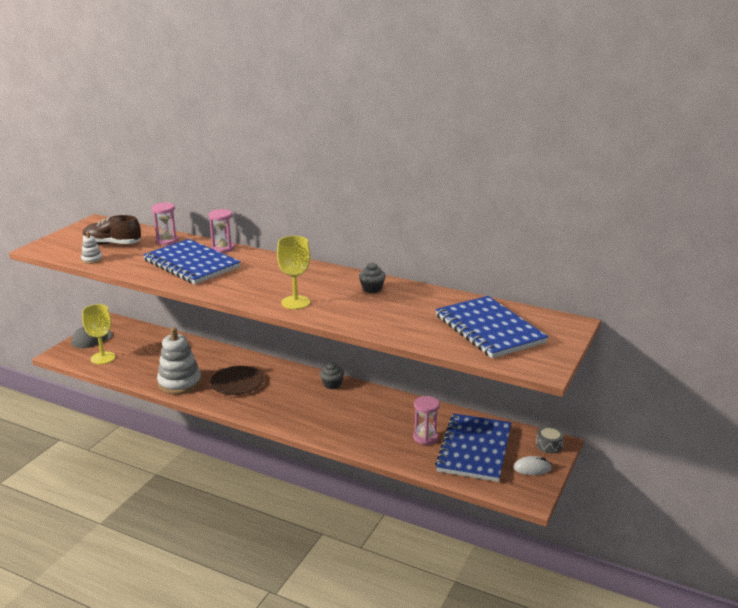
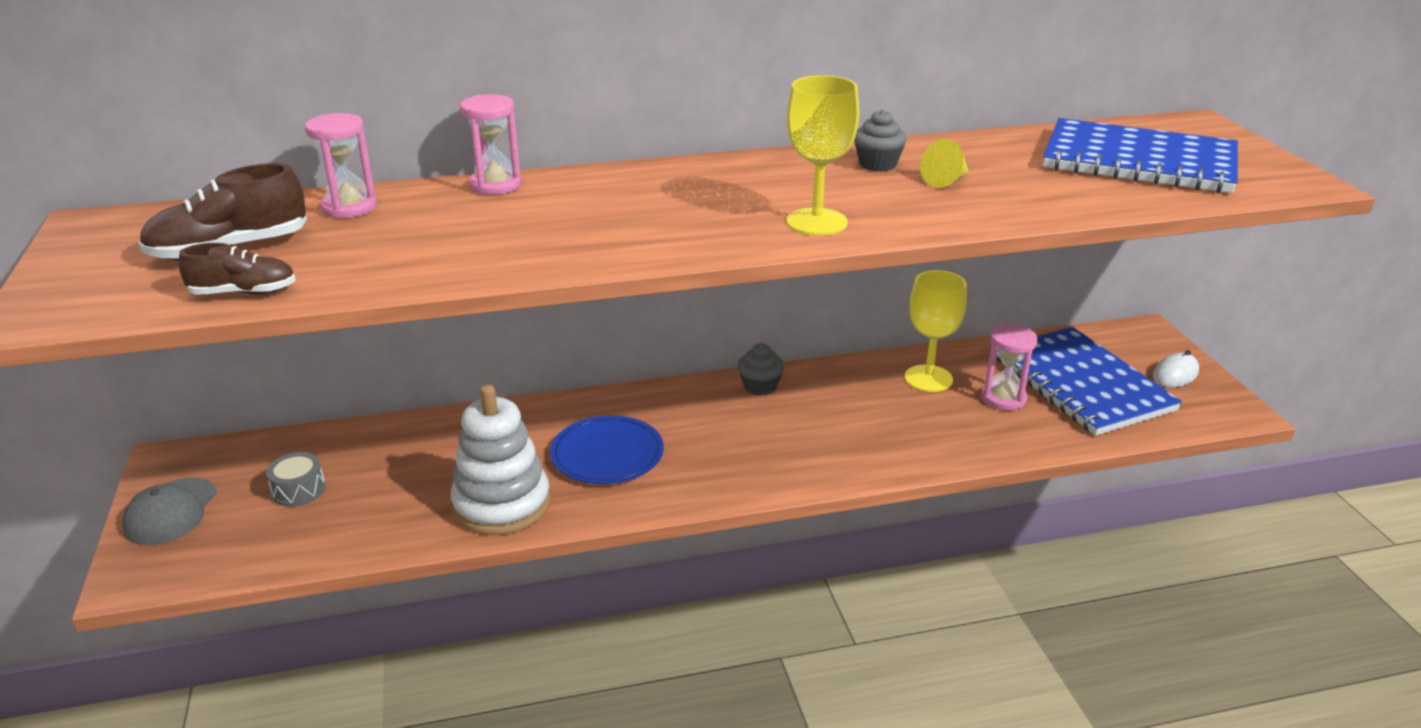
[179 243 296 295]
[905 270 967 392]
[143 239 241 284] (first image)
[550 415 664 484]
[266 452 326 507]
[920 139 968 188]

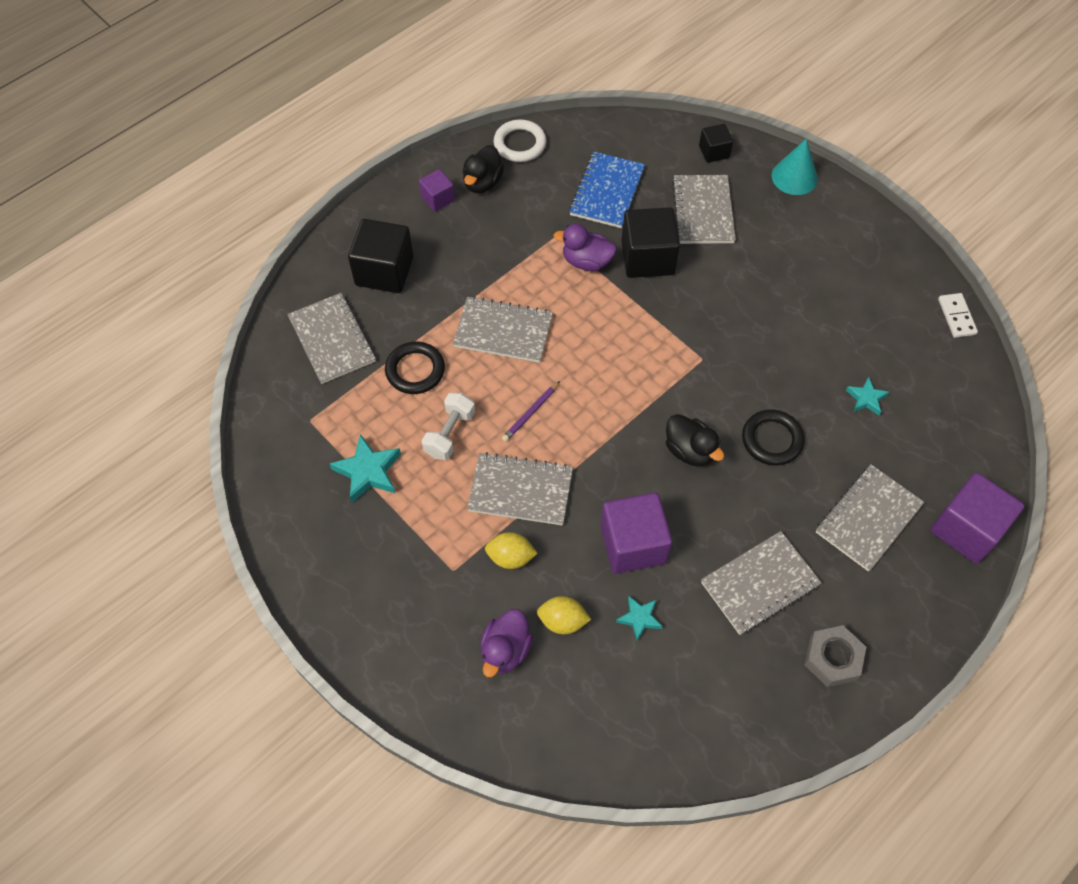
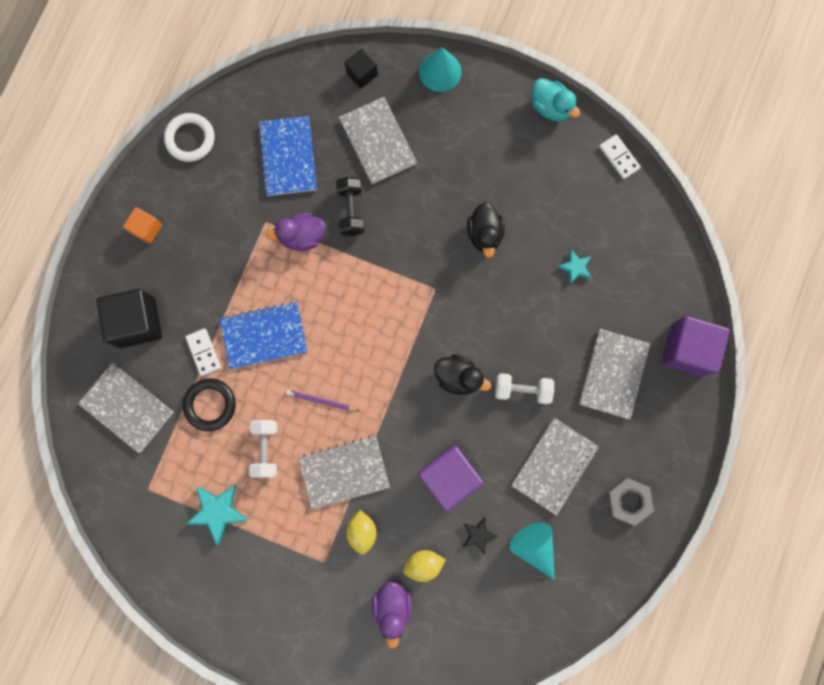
[123 207 162 244]
[220 301 308 369]
[467 202 504 258]
[346 510 377 555]
[286 390 359 411]
[463 517 498 555]
[336 177 364 236]
[742 410 805 465] (first image)
[185 328 221 376]
[495 373 554 404]
[509 523 555 580]
[532 78 580 122]

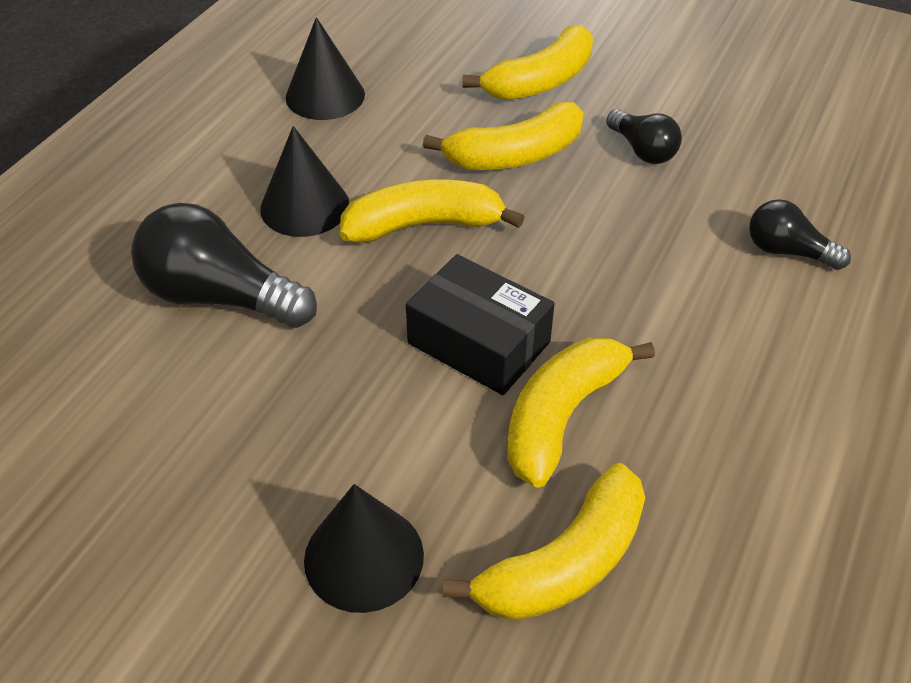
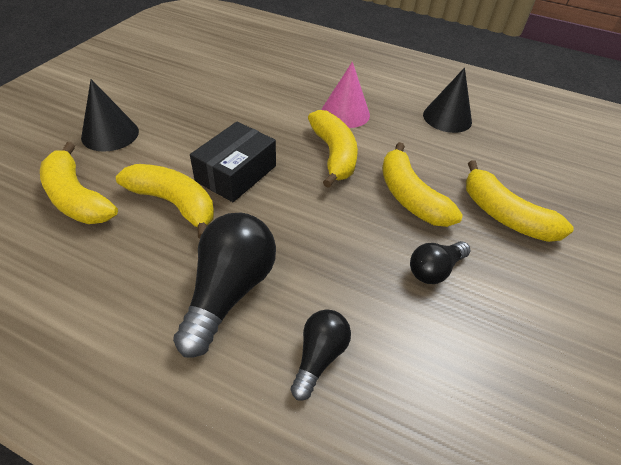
[173 213 276 357]
[322 62 370 128]

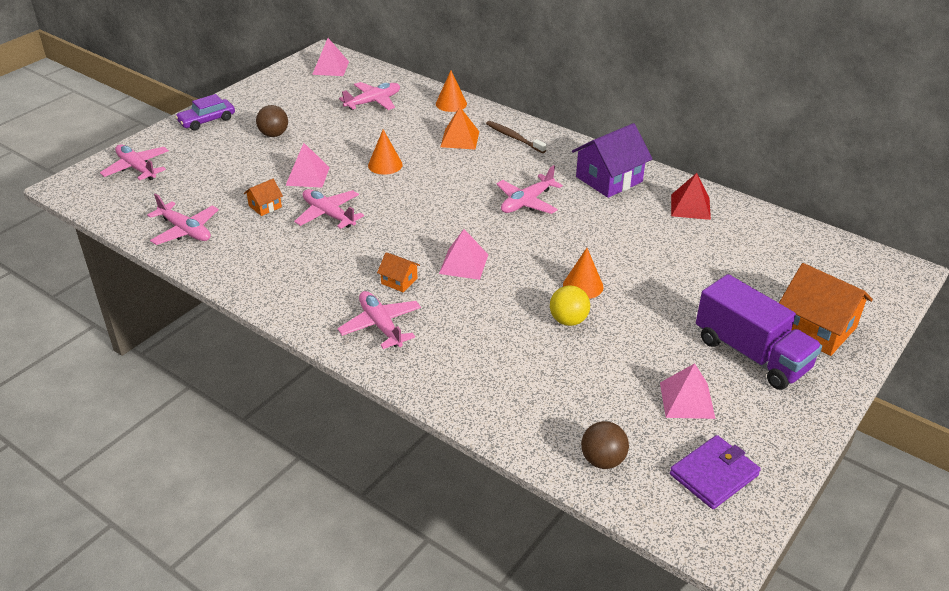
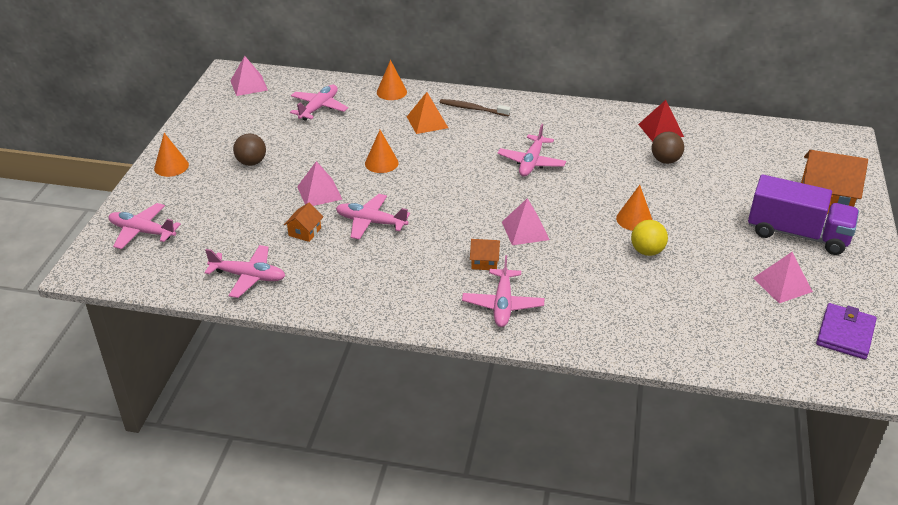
[154 133 189 177]
[462 255 544 327]
[572 123 653 198] (first image)
[652 132 684 164]

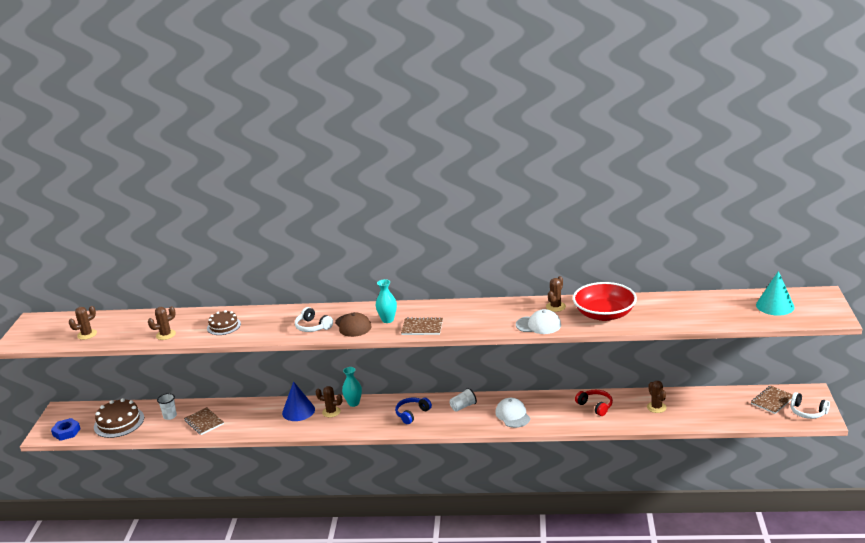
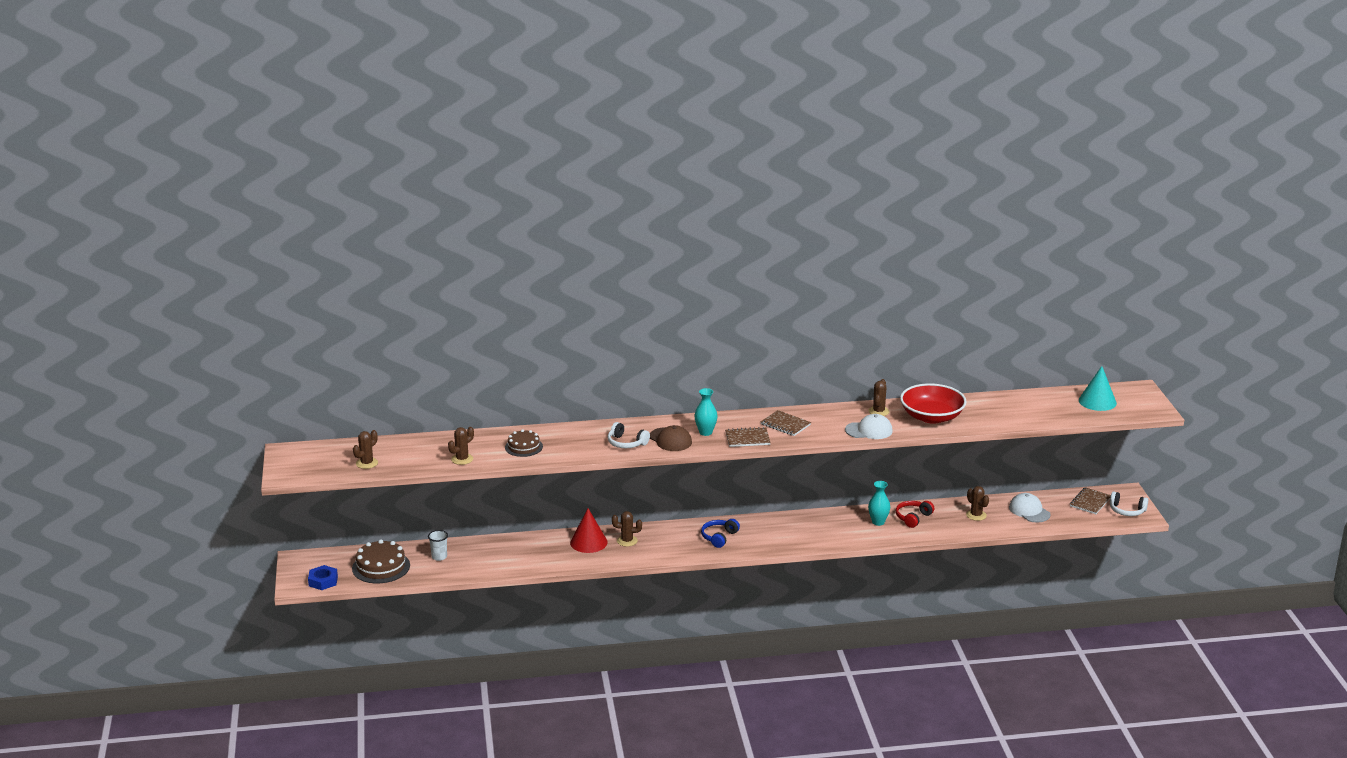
[760 410 811 436]
[570 509 608 553]
[868 481 890 526]
[450 388 477 412] (first image)
[1009 493 1051 523]
[895 501 934 528]

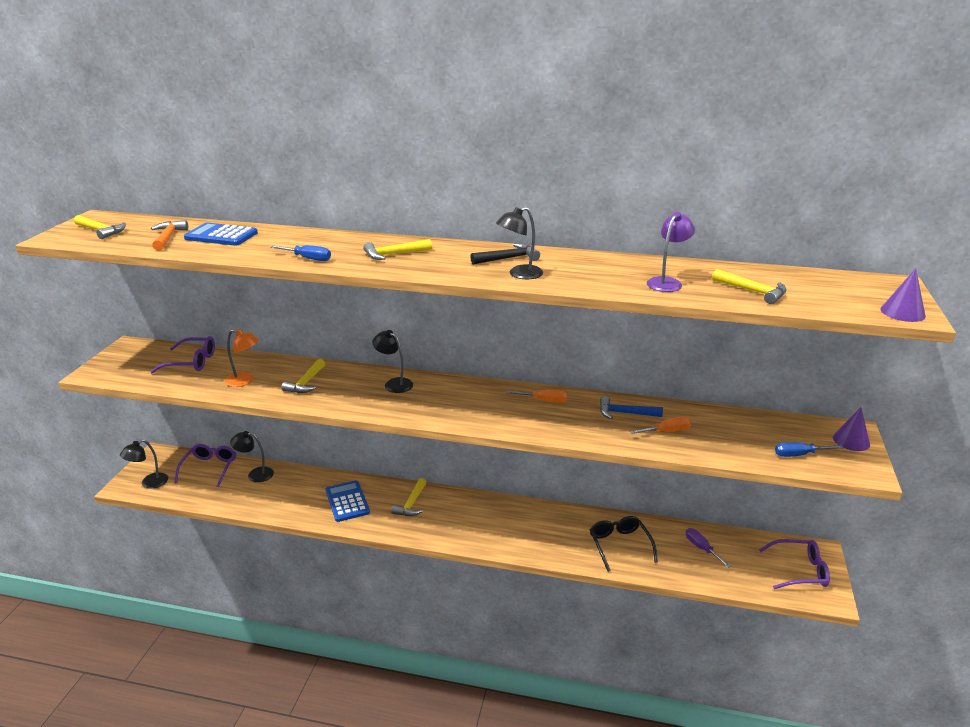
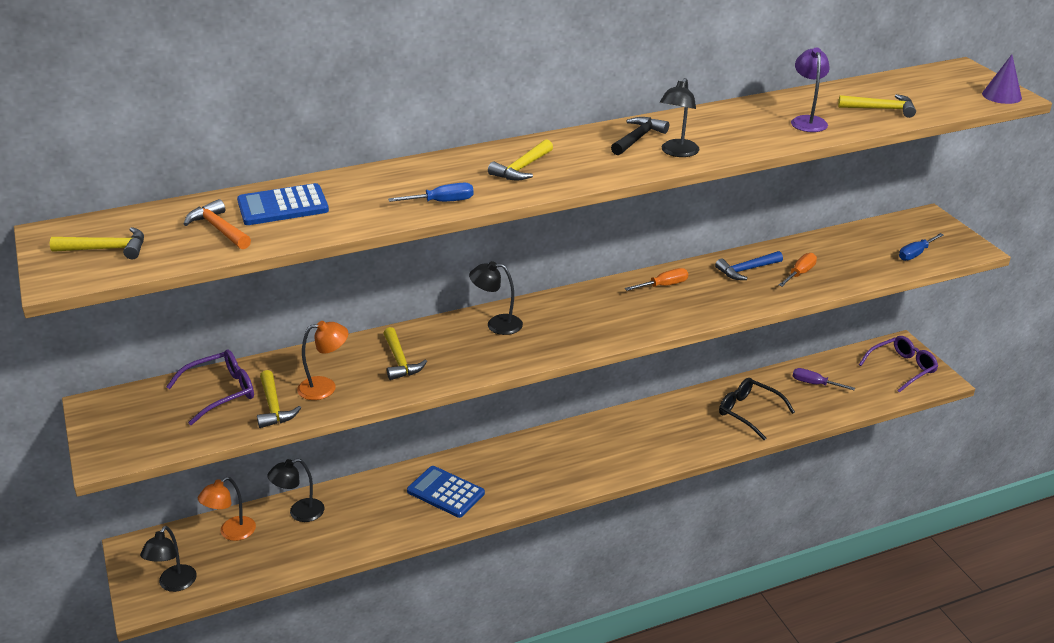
[198 477 256 541]
[257 370 301 428]
[833 407 870 451] (first image)

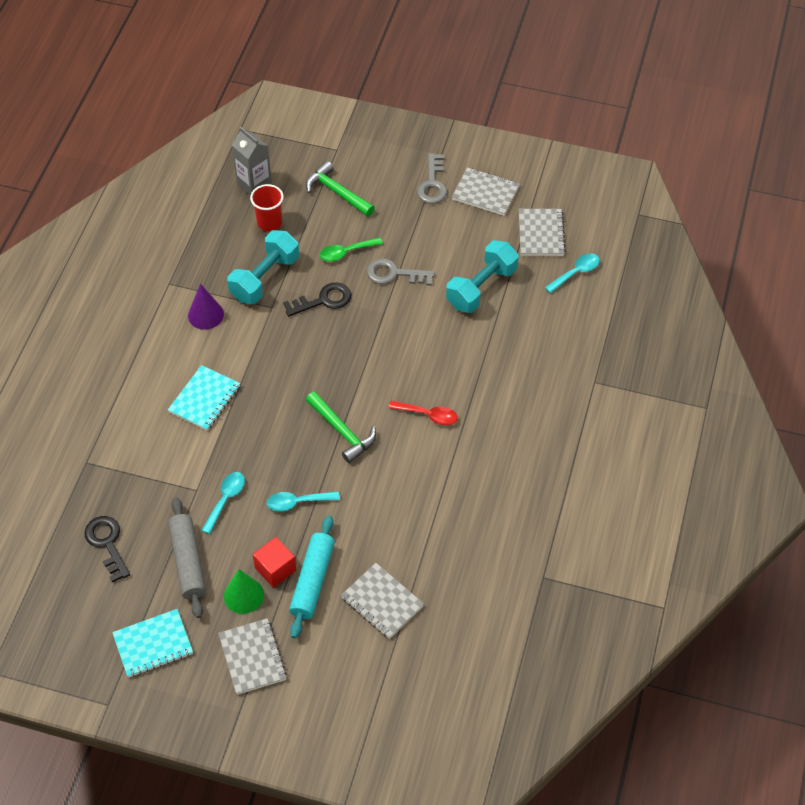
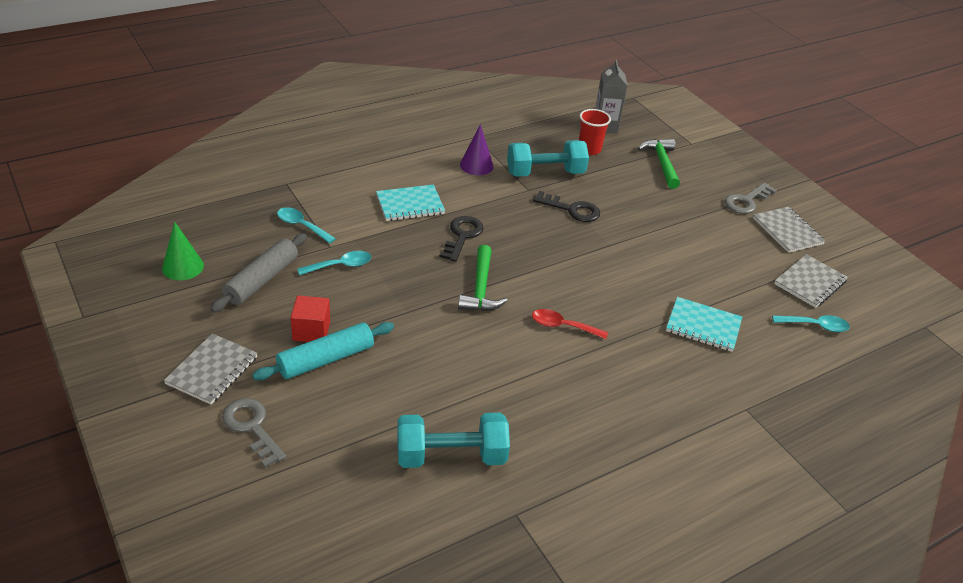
[439 216 484 262]
[666 297 742 352]
[162 222 204 280]
[277 207 336 243]
[320 238 383 262] (first image)
[341 563 424 639] (first image)
[222 398 286 468]
[532 309 608 339]
[397 413 510 468]

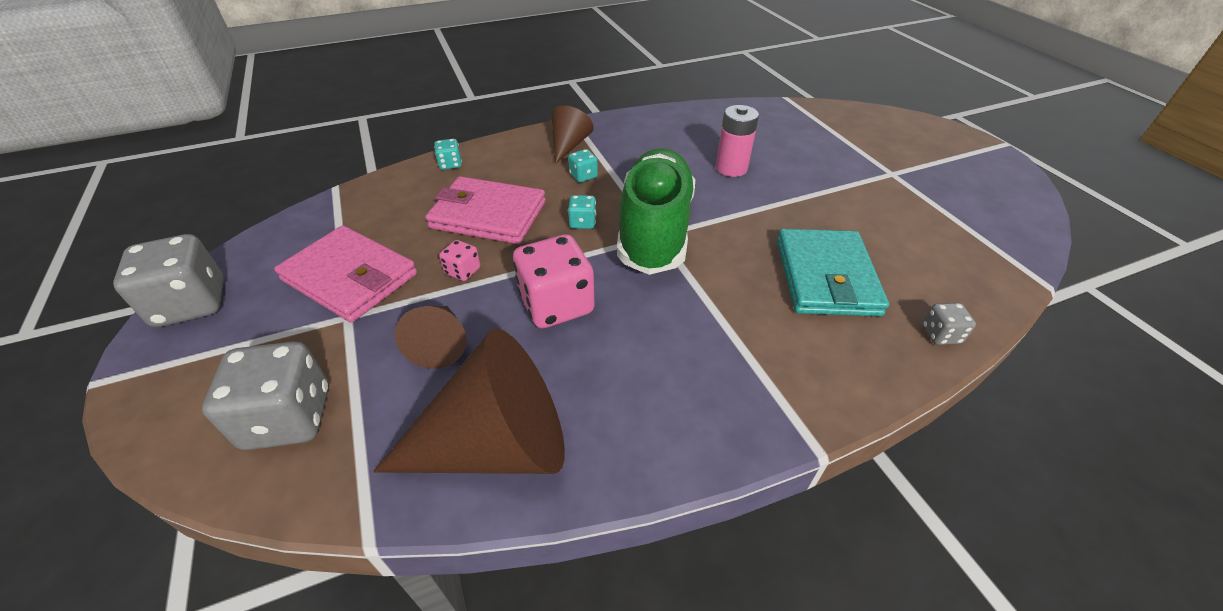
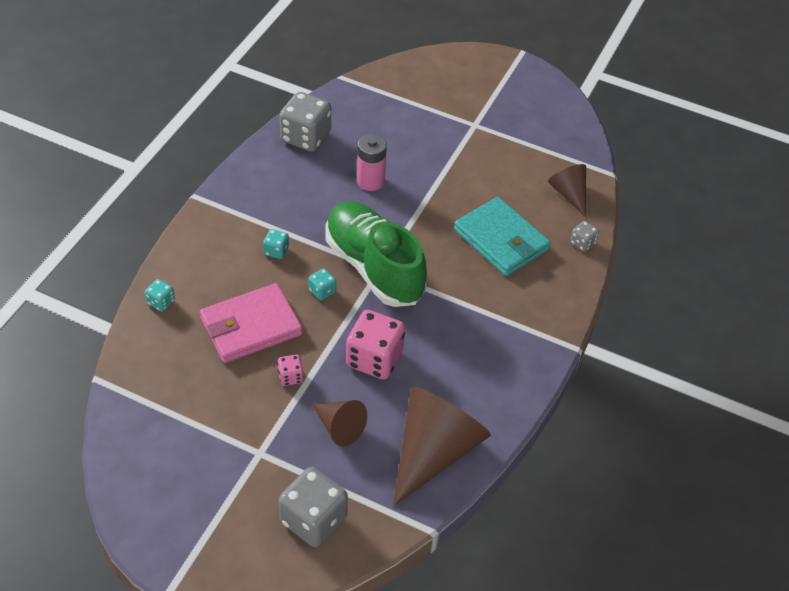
[279 92 331 152]
[274 225 417 323] (first image)
[548 164 586 217]

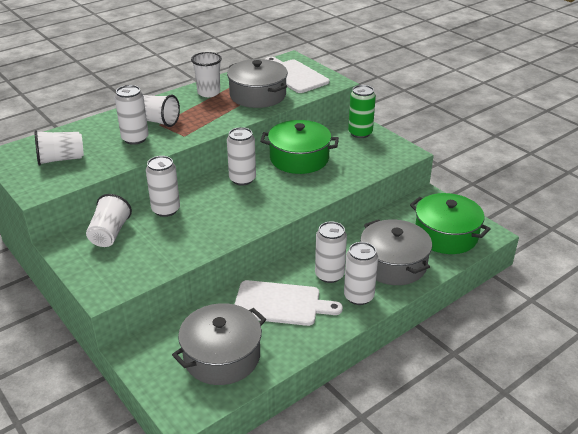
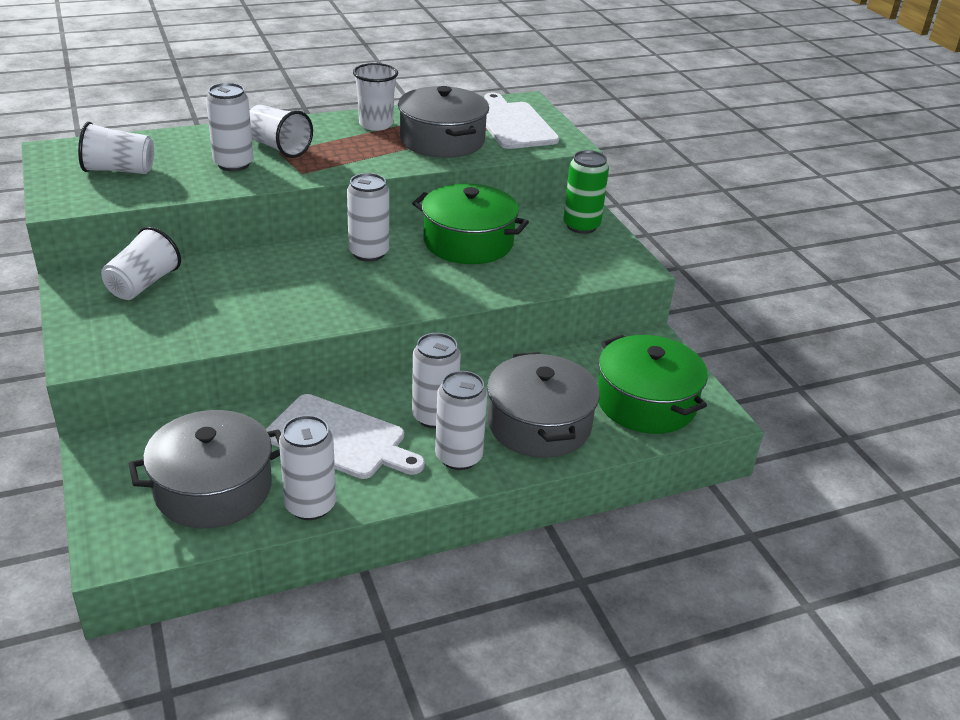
[279 415 336 520]

